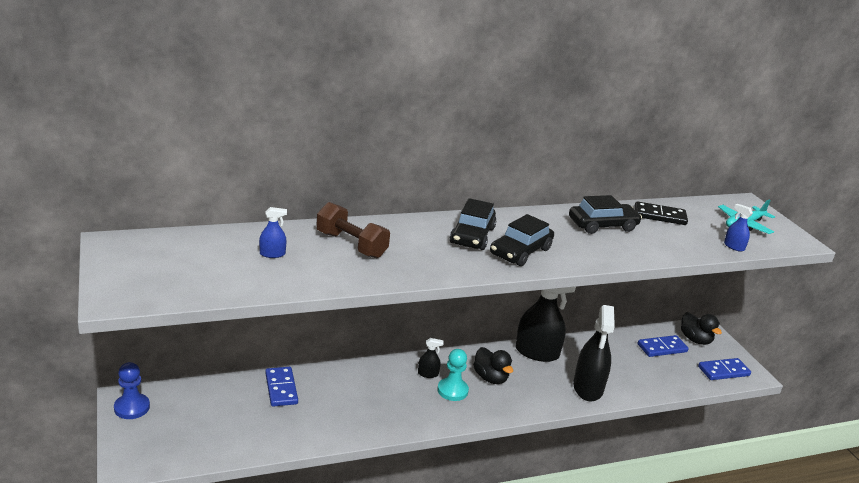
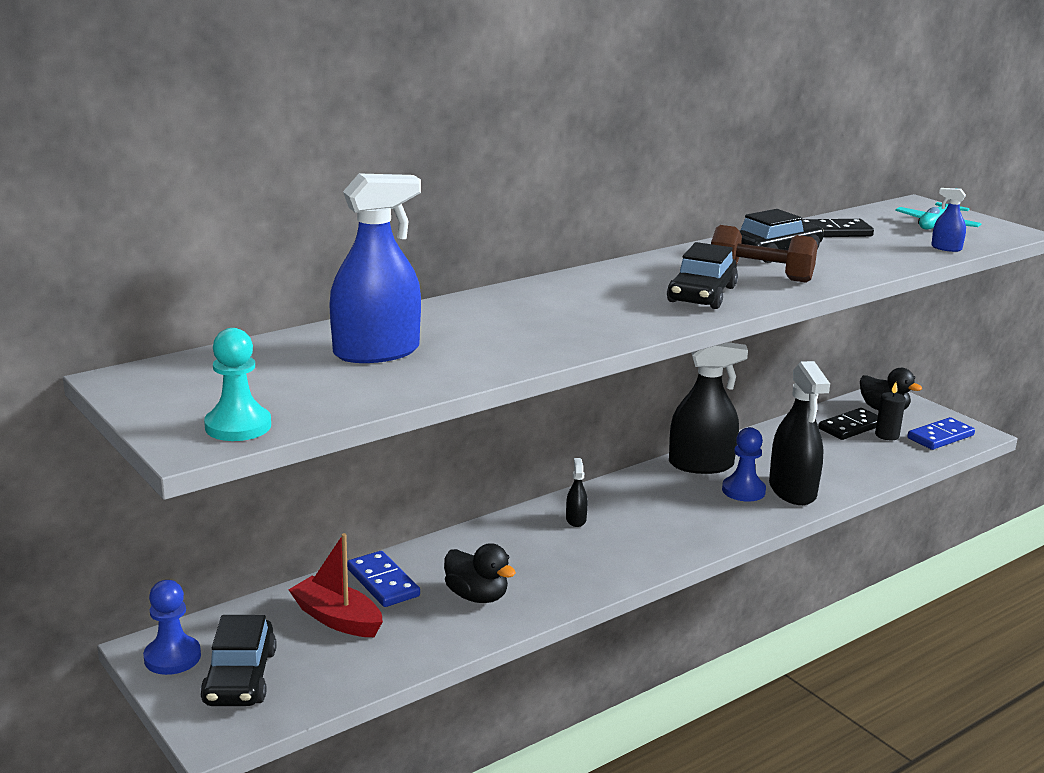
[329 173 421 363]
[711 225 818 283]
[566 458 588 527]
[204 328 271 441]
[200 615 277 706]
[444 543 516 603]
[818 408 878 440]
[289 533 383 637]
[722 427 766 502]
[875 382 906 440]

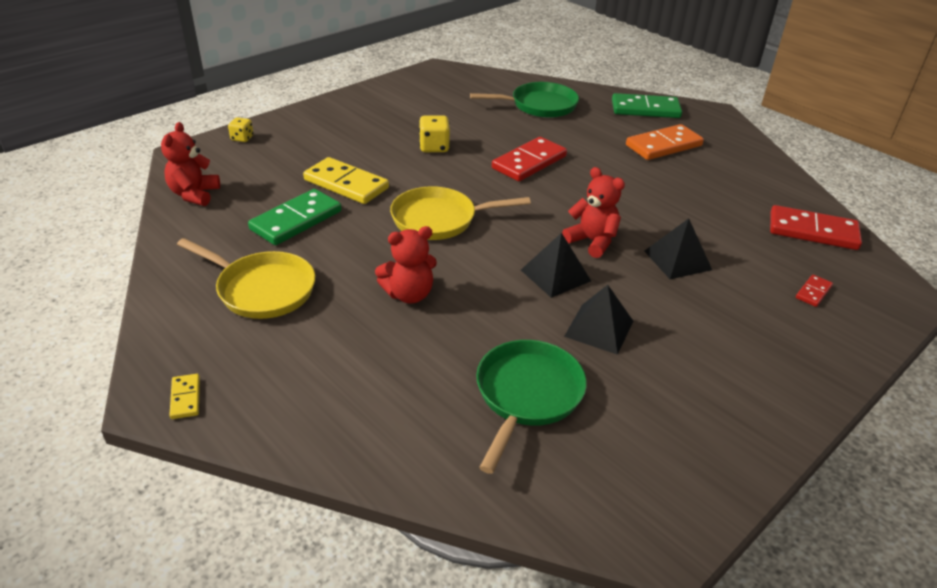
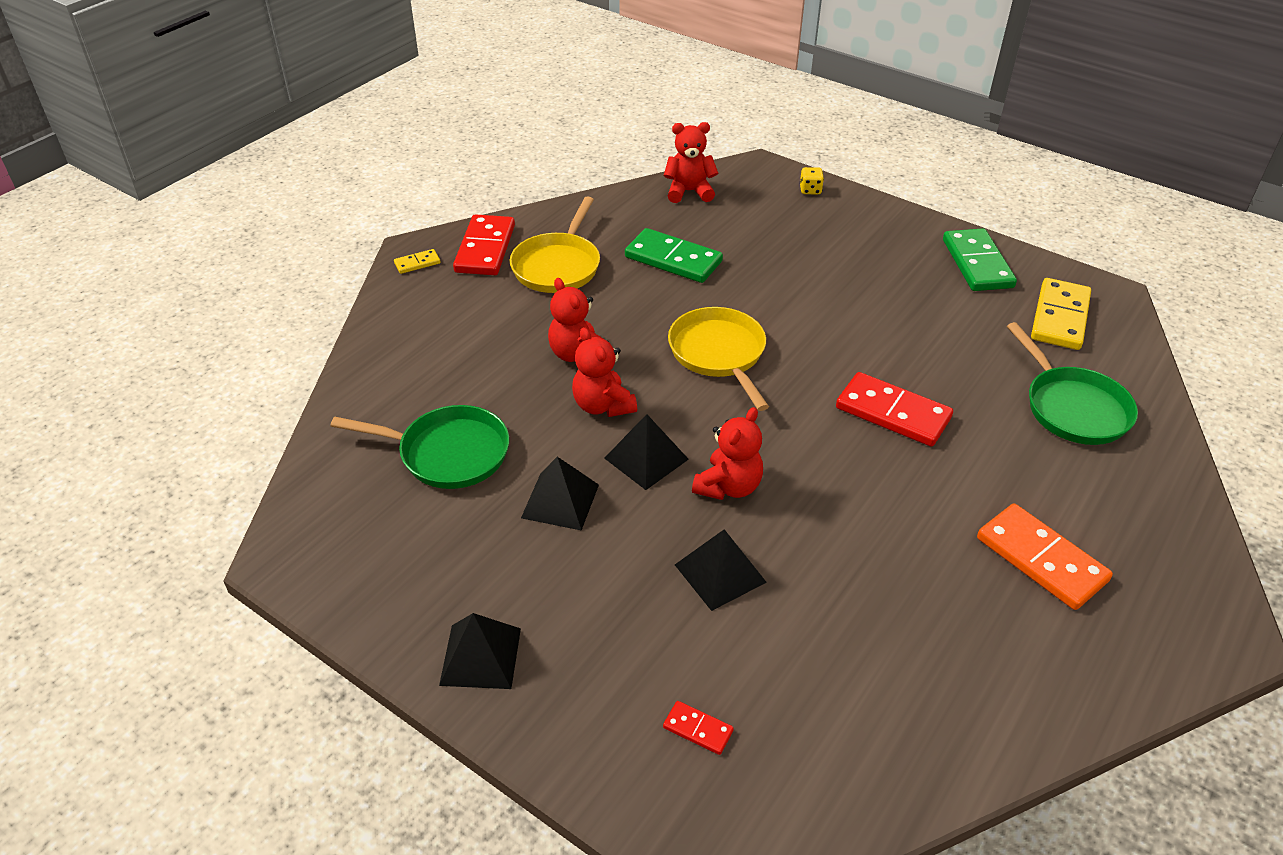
[1031 278 1091 350]
[419 116 450 152] (first image)
[943 228 1017 291]
[453 214 515 275]
[439 613 521 689]
[572 327 637 417]

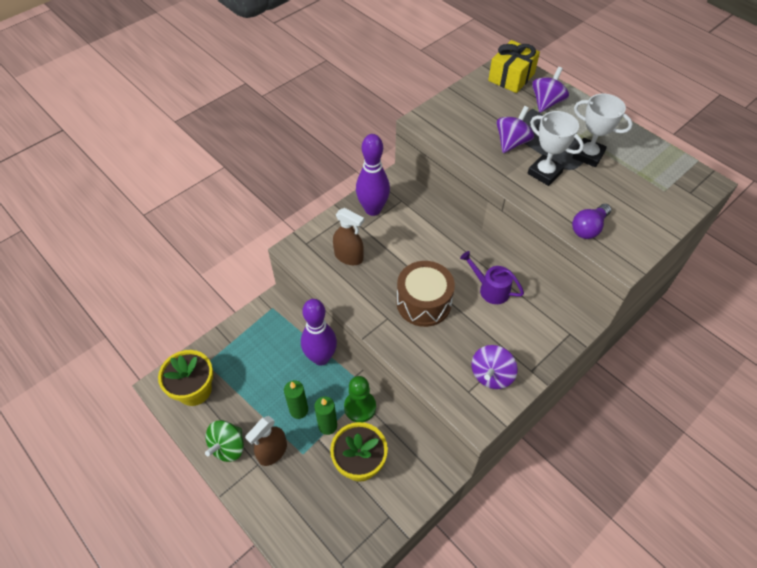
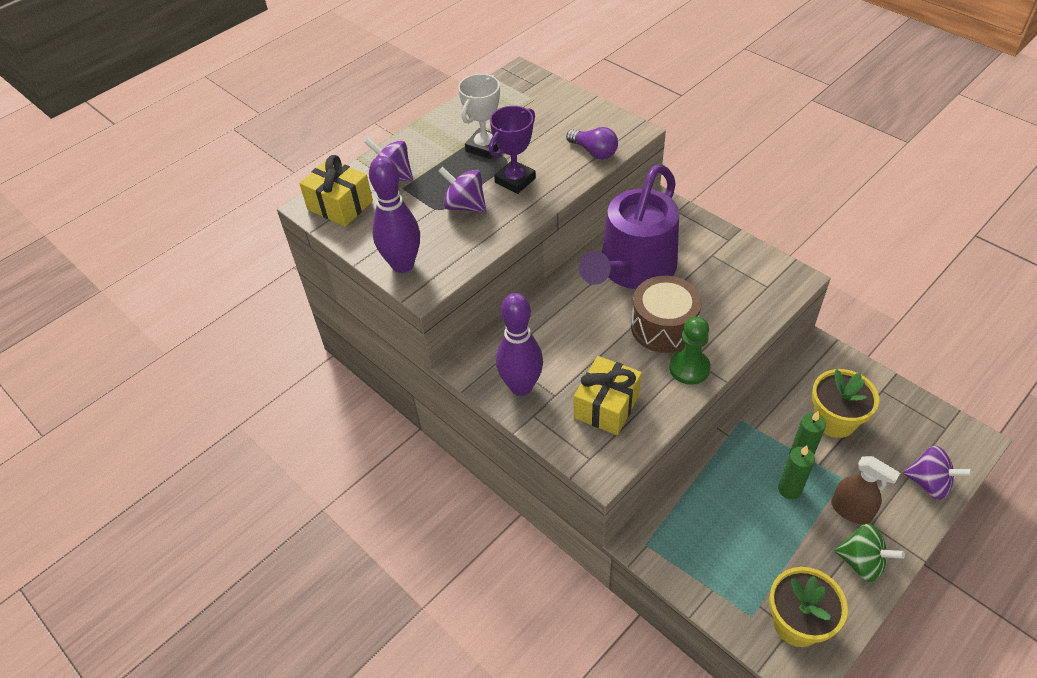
[369 156 420 273]
[574 356 642 435]
[669 316 711 385]
[579 164 679 289]
[903 445 972 500]
[489 106 536 194]

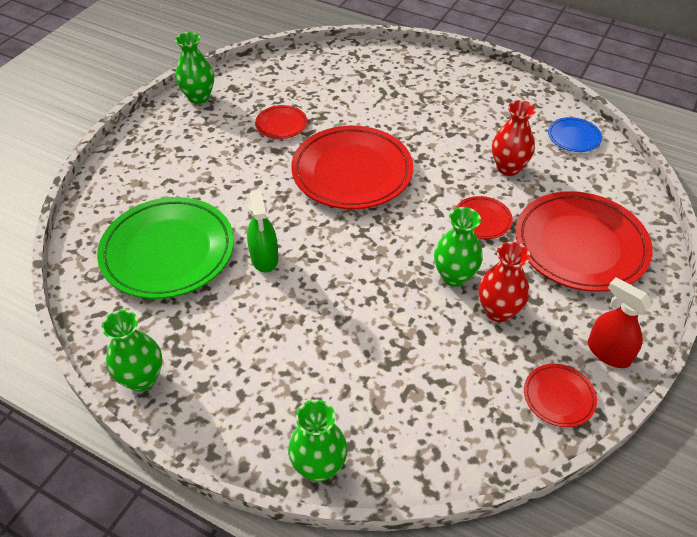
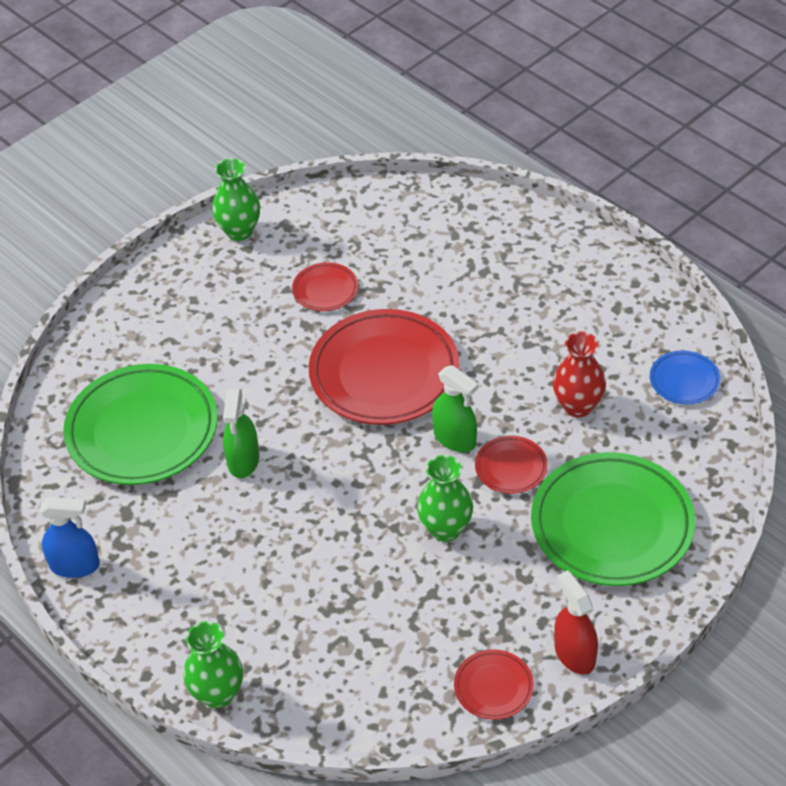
[39 496 100 578]
[478 242 530 322] (first image)
[531 452 695 586]
[432 365 478 452]

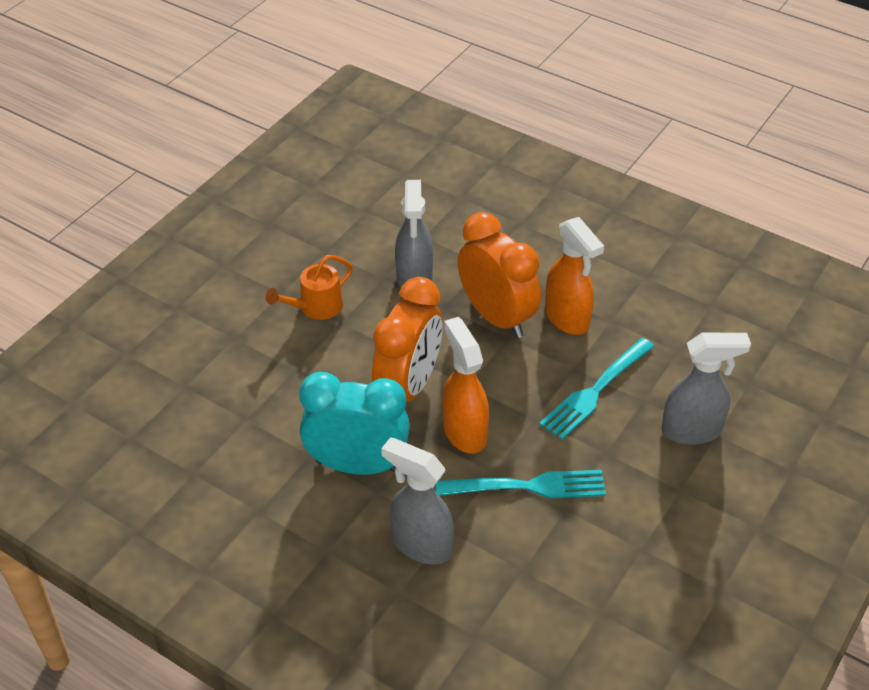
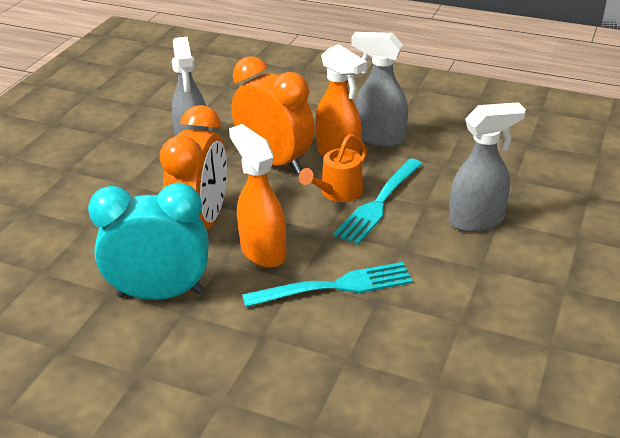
[299 134 367 202]
[351 32 408 147]

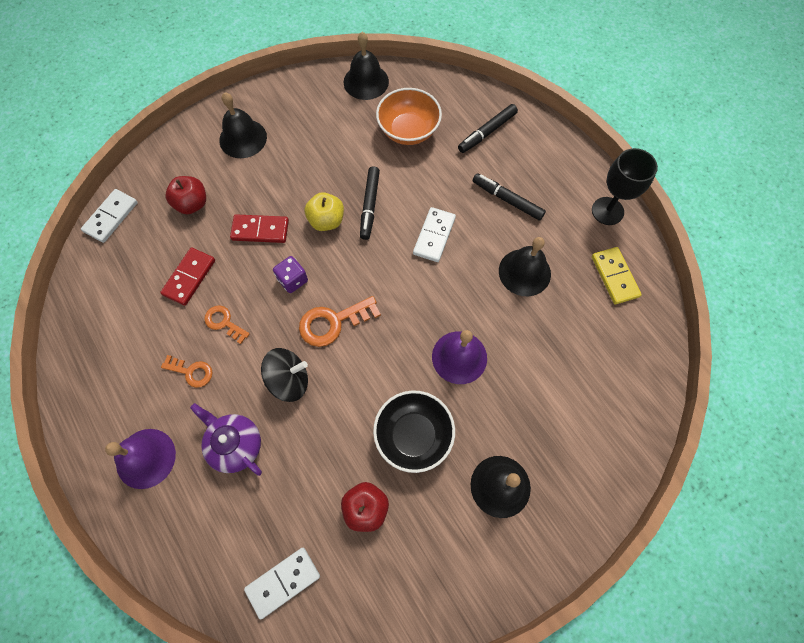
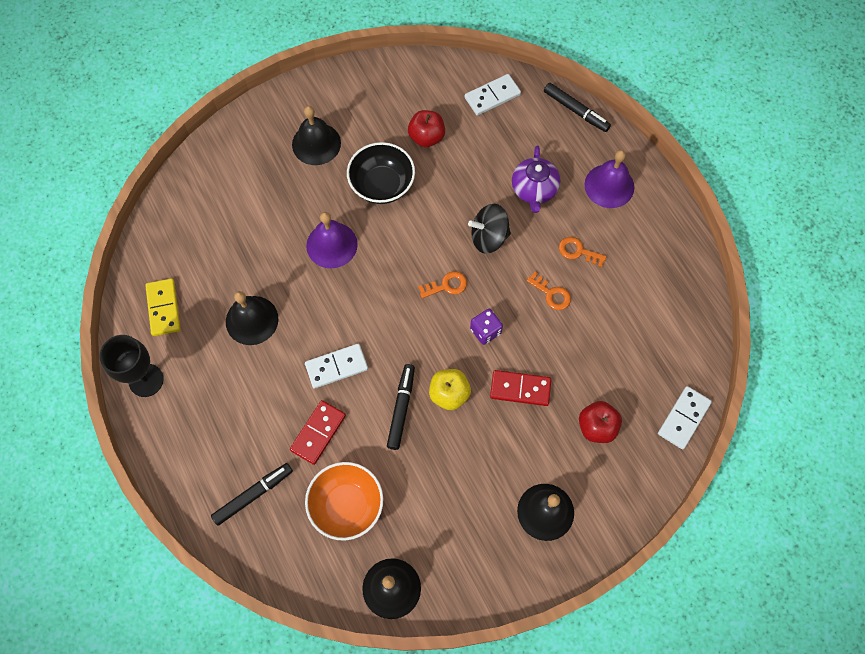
[290 400 346 465]
[512 145 560 213]
[418 271 467 298]
[305 344 368 389]
[544 83 611 132]

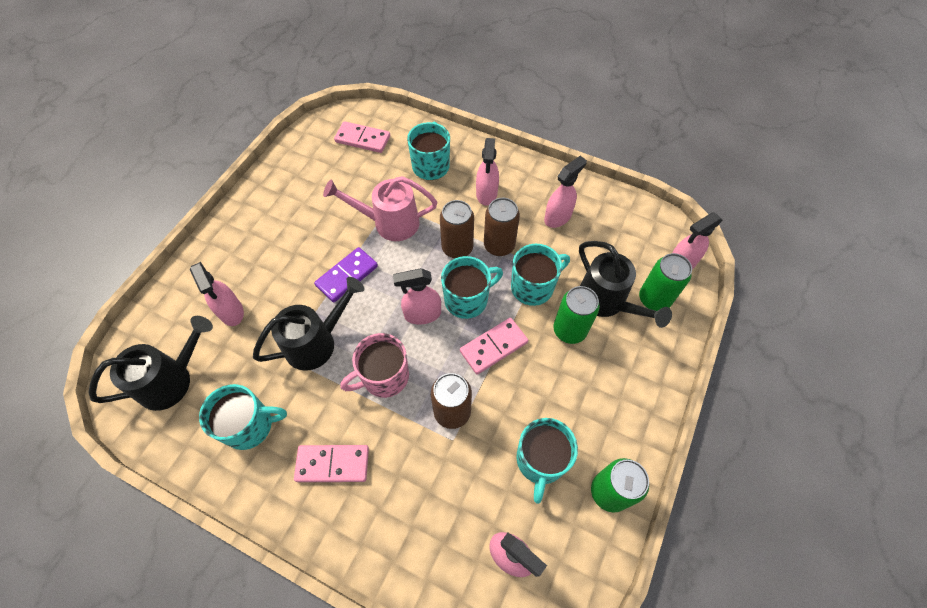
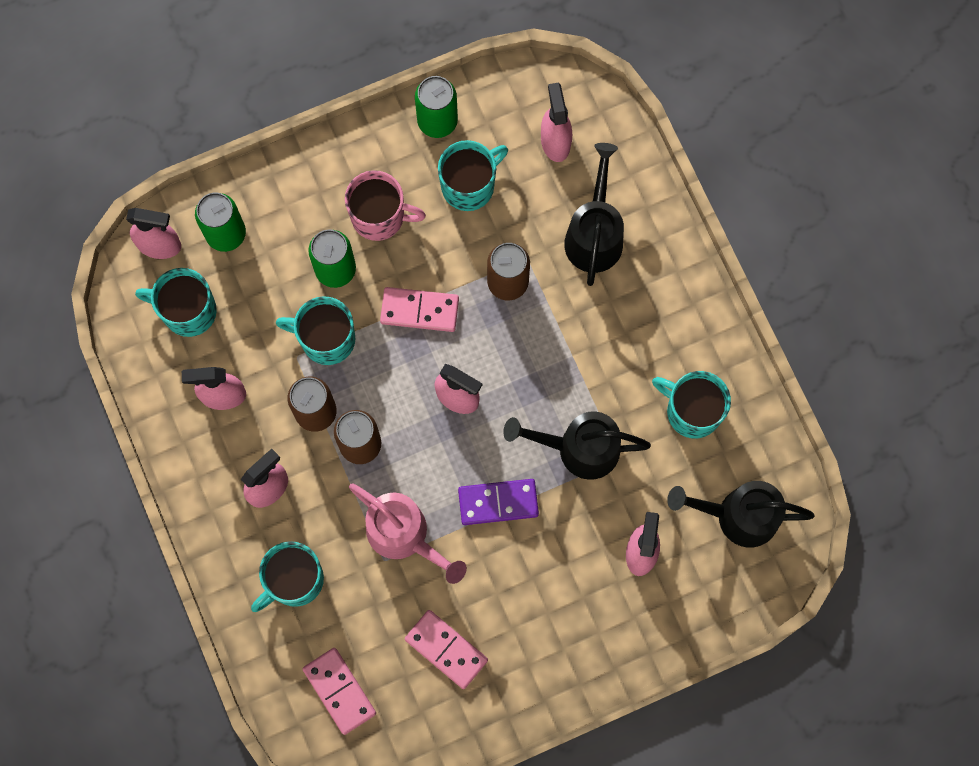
[405 610 488 689]
[345 170 426 241]
[135 268 217 337]
[564 143 624 286]

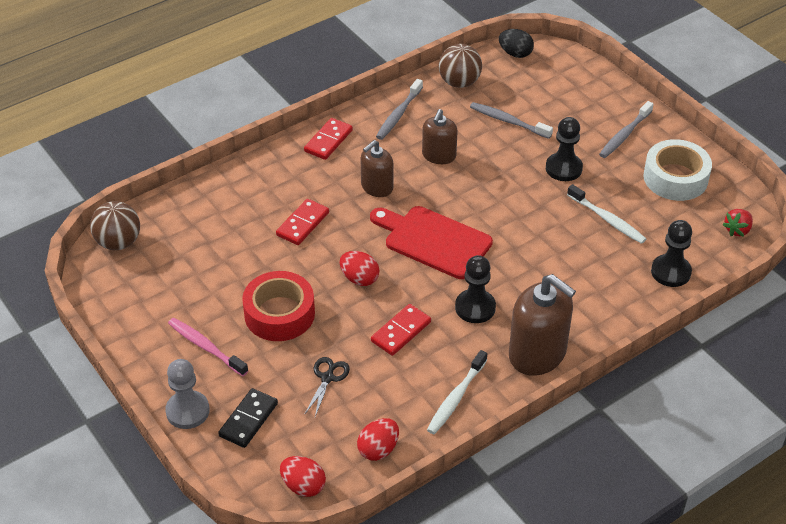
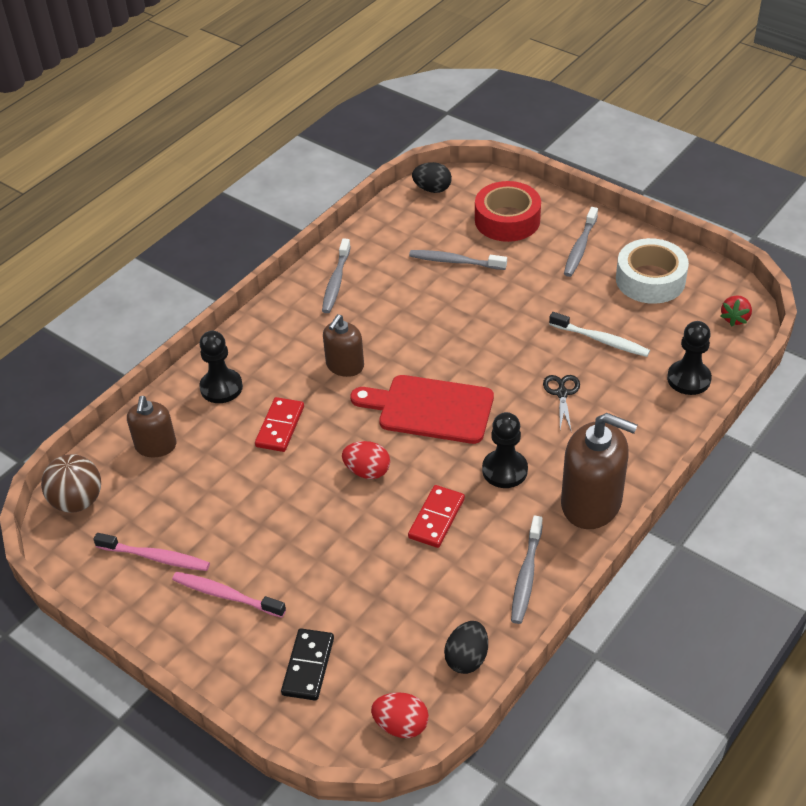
[165 359 210 429] (first image)
[475 181 541 242]
[304 118 353 160] (first image)
[543 375 580 430]
[444 621 488 674]
[127 396 176 458]
[511 516 543 624]
[439 44 482 88] (first image)
[199 331 243 403]
[93 533 210 571]

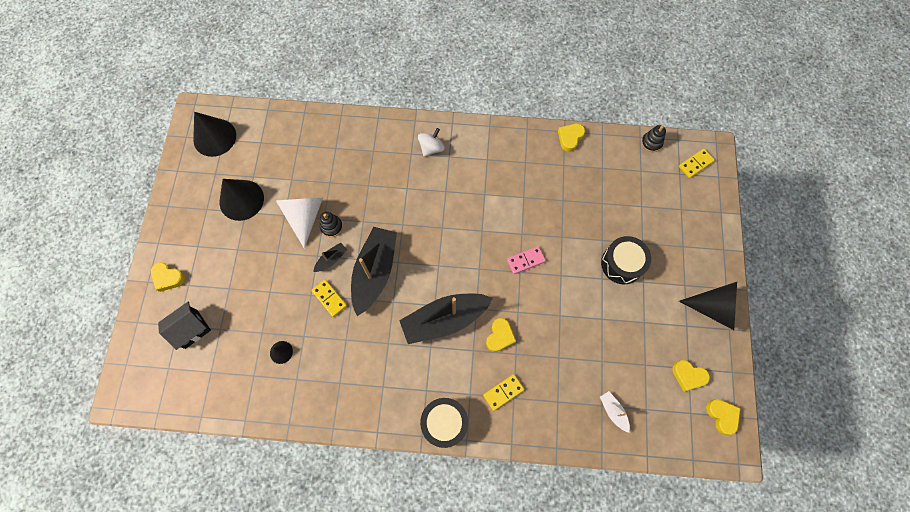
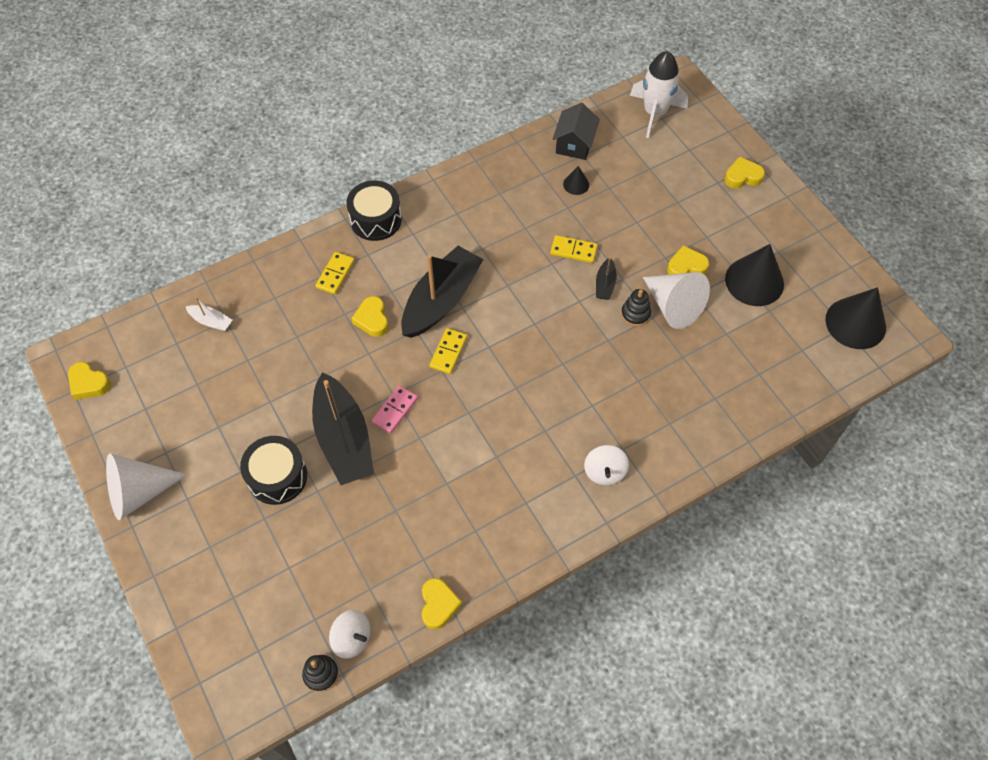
[553 102 600 160]
[312 372 374 485]
[667 245 709 275]
[429 328 467 374]
[106 454 187 520]
[329 610 371 659]
[630 51 688 138]

